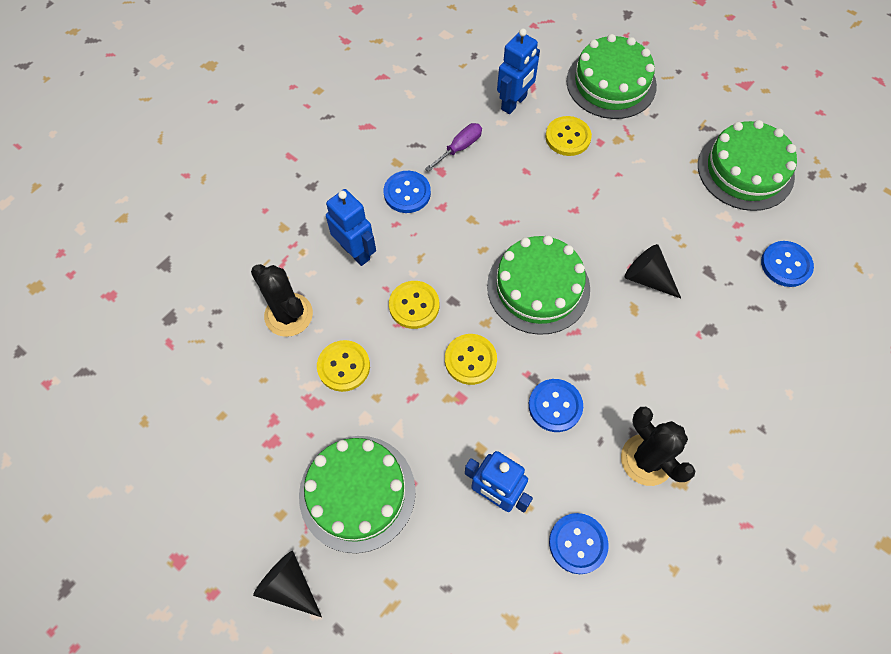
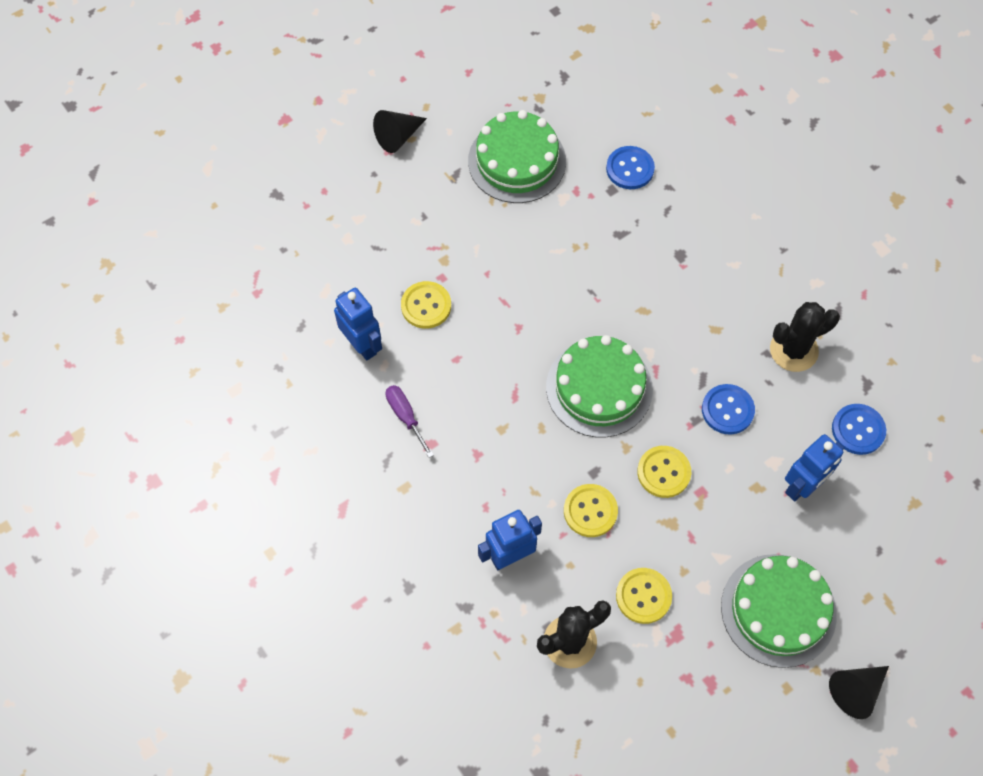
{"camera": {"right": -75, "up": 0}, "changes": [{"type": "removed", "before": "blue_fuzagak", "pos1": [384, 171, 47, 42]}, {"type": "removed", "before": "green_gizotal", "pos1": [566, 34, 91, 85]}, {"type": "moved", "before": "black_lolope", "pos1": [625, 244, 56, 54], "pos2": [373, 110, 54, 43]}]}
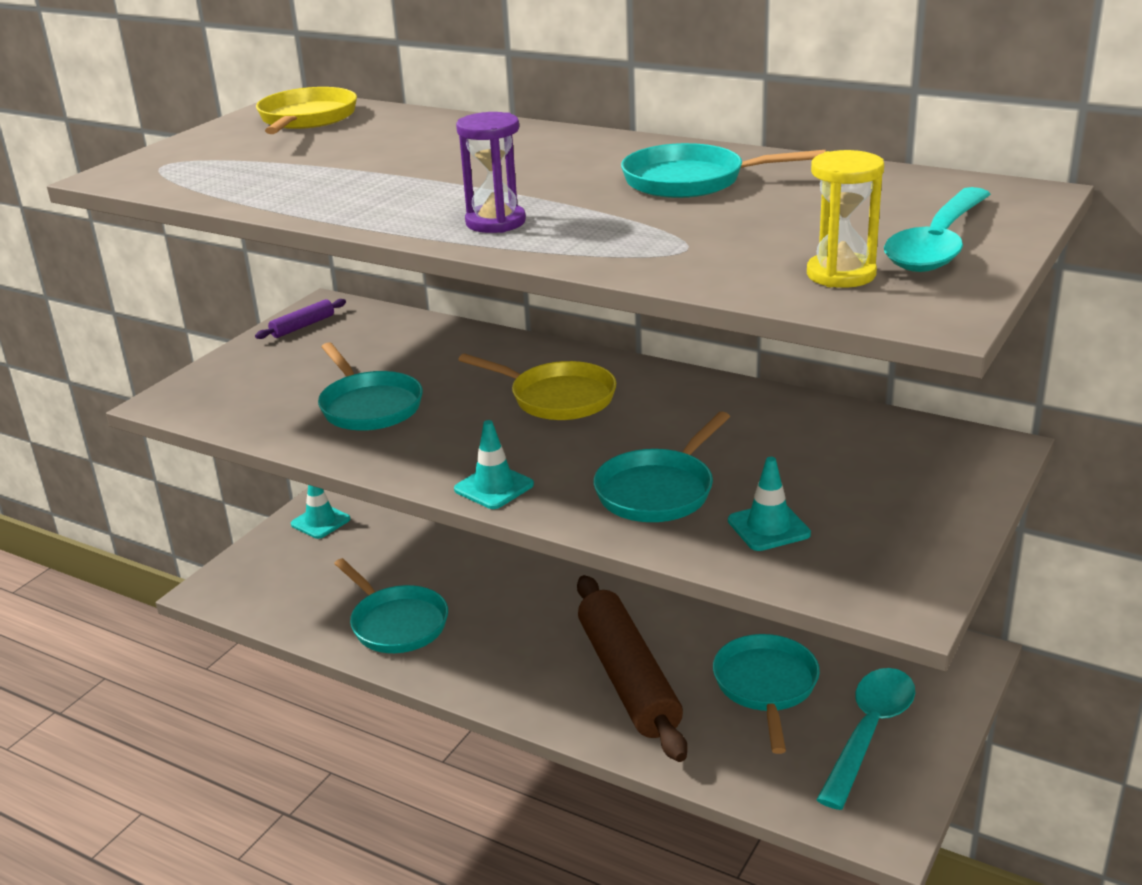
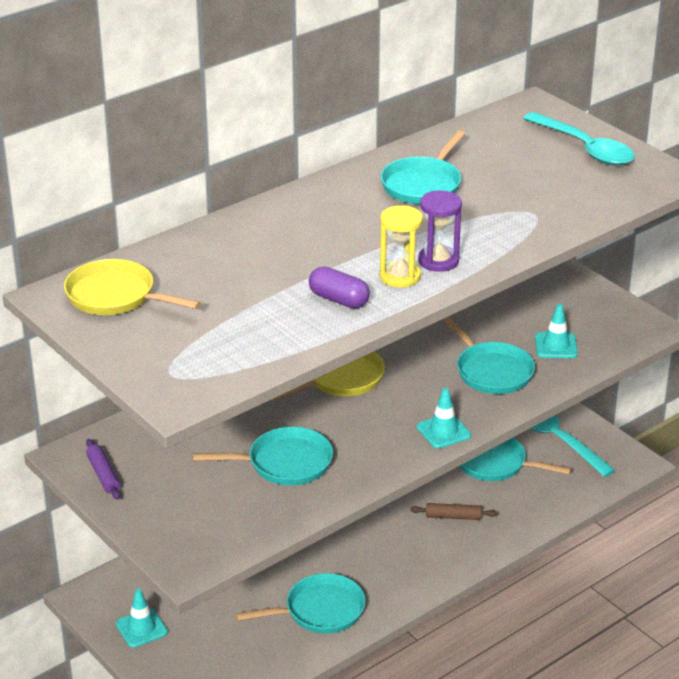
{"camera": {"right": -70, "up": 5}, "changes": [{"type": "resized", "before": "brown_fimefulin", "pos1": [577, 575, 110, 187], "pos2": [410, 503, 87, 17], "scale": 0.42}, {"type": "moved", "before": "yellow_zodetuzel", "pos1": [807, 150, 77, 138], "pos2": [380, 205, 43, 83]}, {"type": "added", "after": "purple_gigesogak", "pos2": [309, 267, 61, 41]}]}
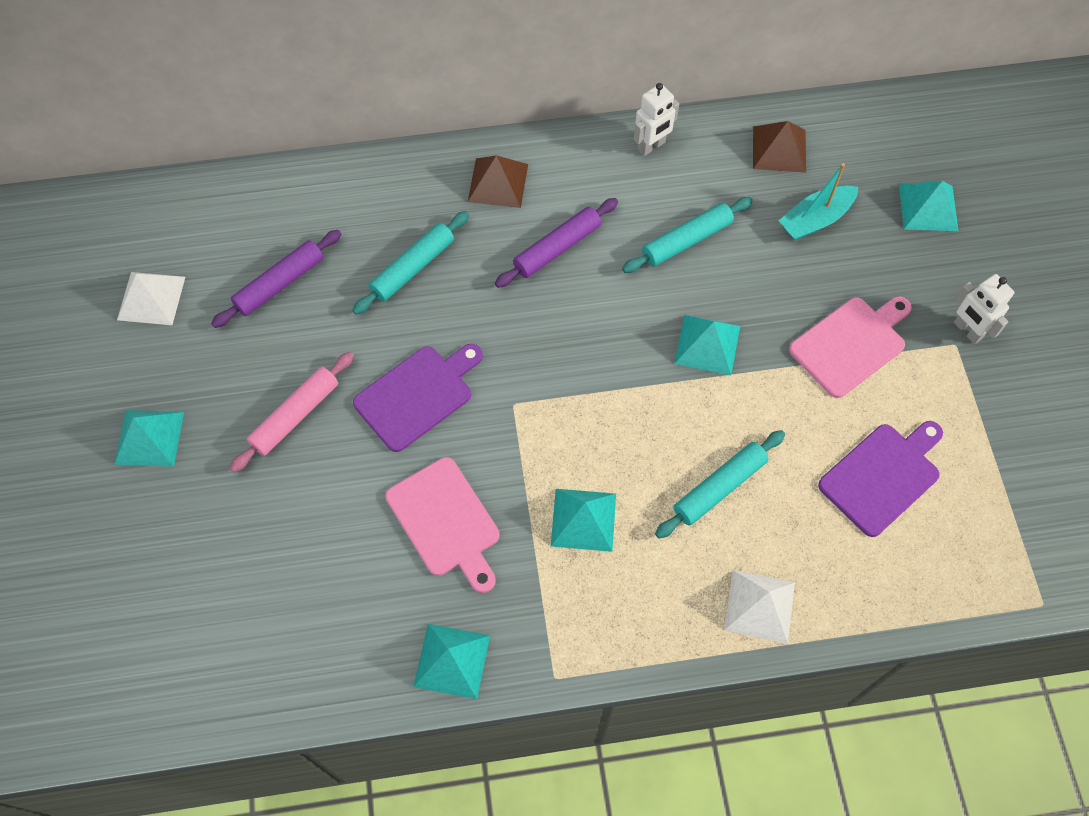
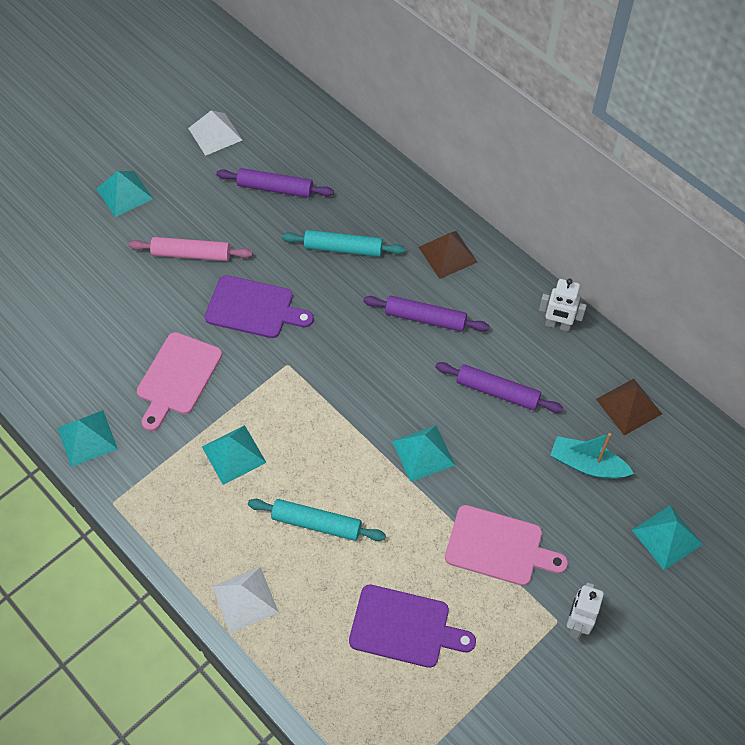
{"camera": {"right": 55, "up": -5}, "changes": [{"type": "recoloured", "before": "turquoise_fimefulin", "after": "purple_fimefulin", "pos1": [622, 197, 131, 76], "pos2": [435, 362, 128, 51]}]}
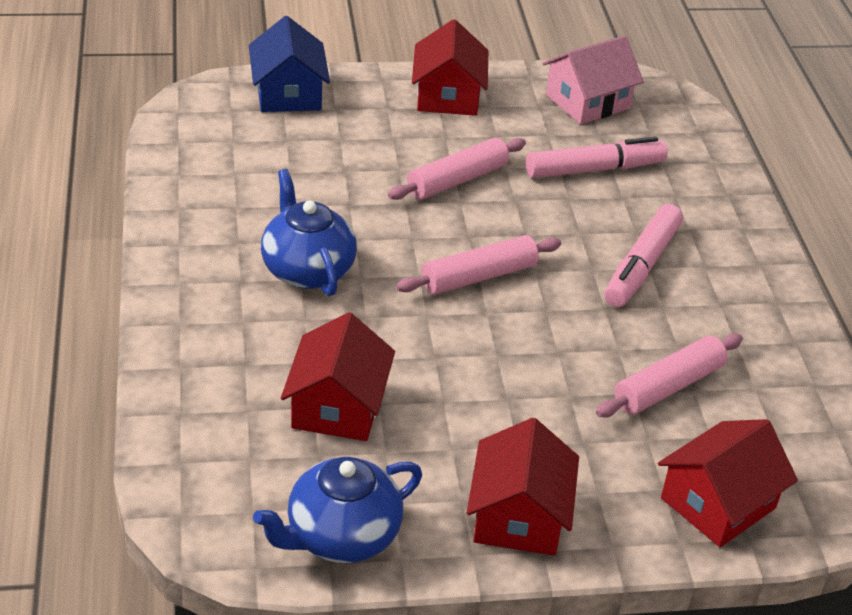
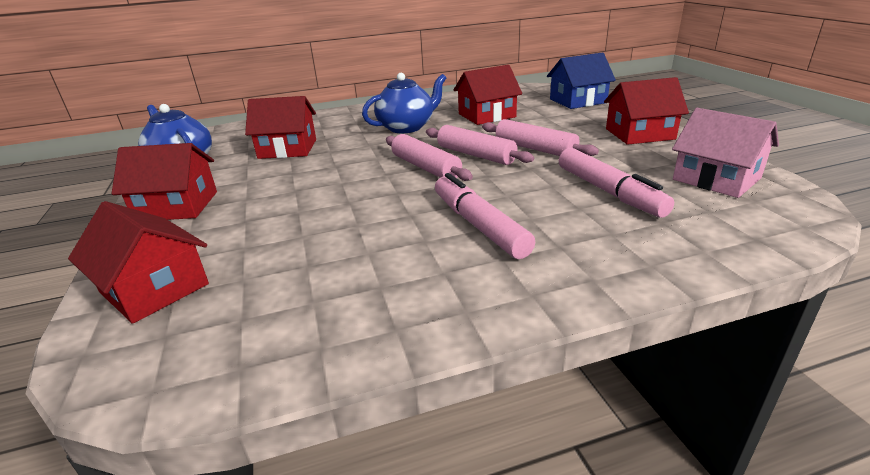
{"camera": {"right": 85, "up": -10}, "changes": [{"type": "moved", "before": "pink_fimefulin", "pos1": [596, 334, 147, 83], "pos2": [426, 125, 108, 40]}, {"type": "turned", "before": "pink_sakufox", "pos1": [604, 204, 79, 103], "pos2": [435, 173, 100, 86], "turn": 45}, {"type": "added", "after": "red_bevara", "pos2": [454, 65, 68, 60]}]}
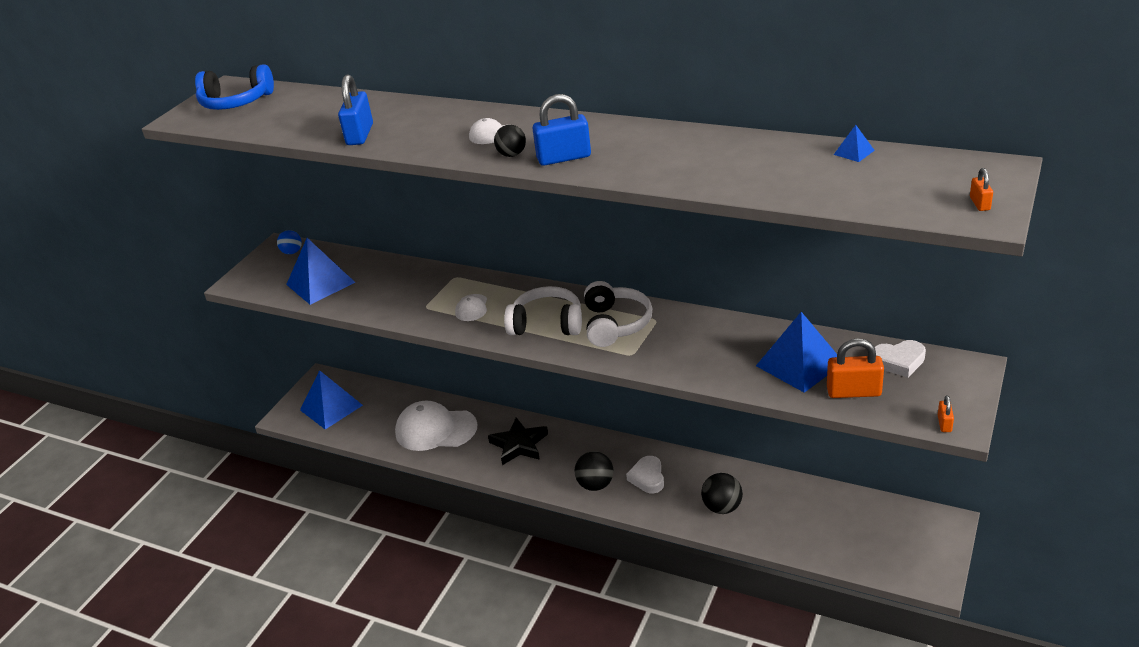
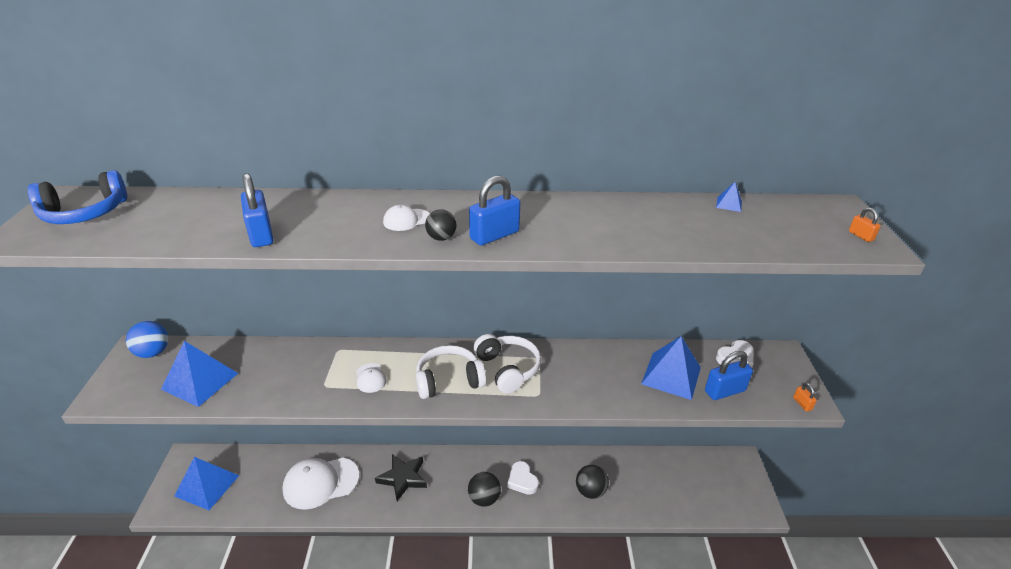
{"camera": {"right": -30, "up": 0}, "changes": [{"type": "resized", "before": "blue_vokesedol", "pos1": [277, 230, 25, 24], "pos2": [126, 321, 42, 37], "scale": 1.53}, {"type": "recoloured", "before": "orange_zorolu", "after": "blue_zorolu", "pos1": [827, 338, 57, 60], "pos2": [705, 351, 48, 49]}]}
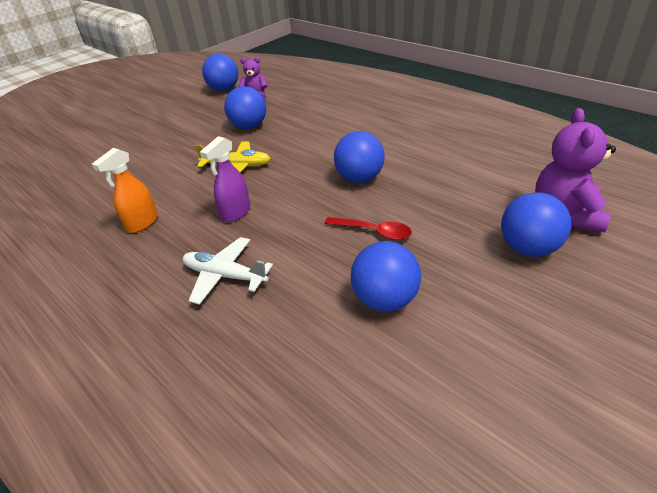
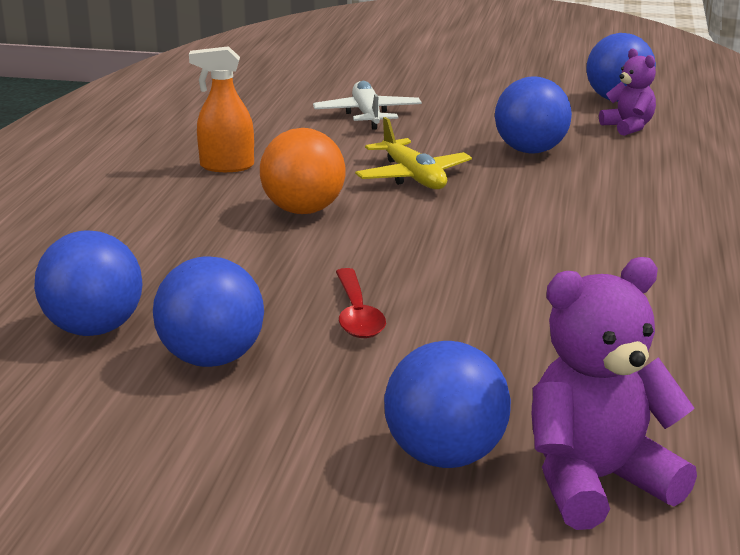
{"camera": {"right": 55, "up": -15}, "changes": [{"type": "moved", "before": "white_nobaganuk", "pos1": [183, 237, 90, 68], "pos2": [313, 81, 109, 49]}, {"type": "replaced", "before": "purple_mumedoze", "after": "orange_vokesedol", "pos1": [200, 136, 50, 86], "pos2": [260, 128, 86, 86]}, {"type": "moved", "before": "blue_vokesedol", "pos1": [334, 131, 51, 52], "pos2": [34, 231, 109, 105]}]}
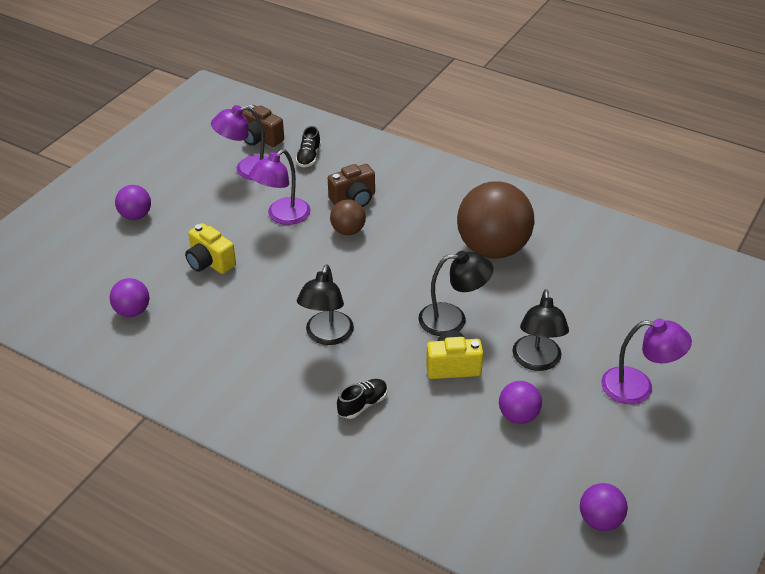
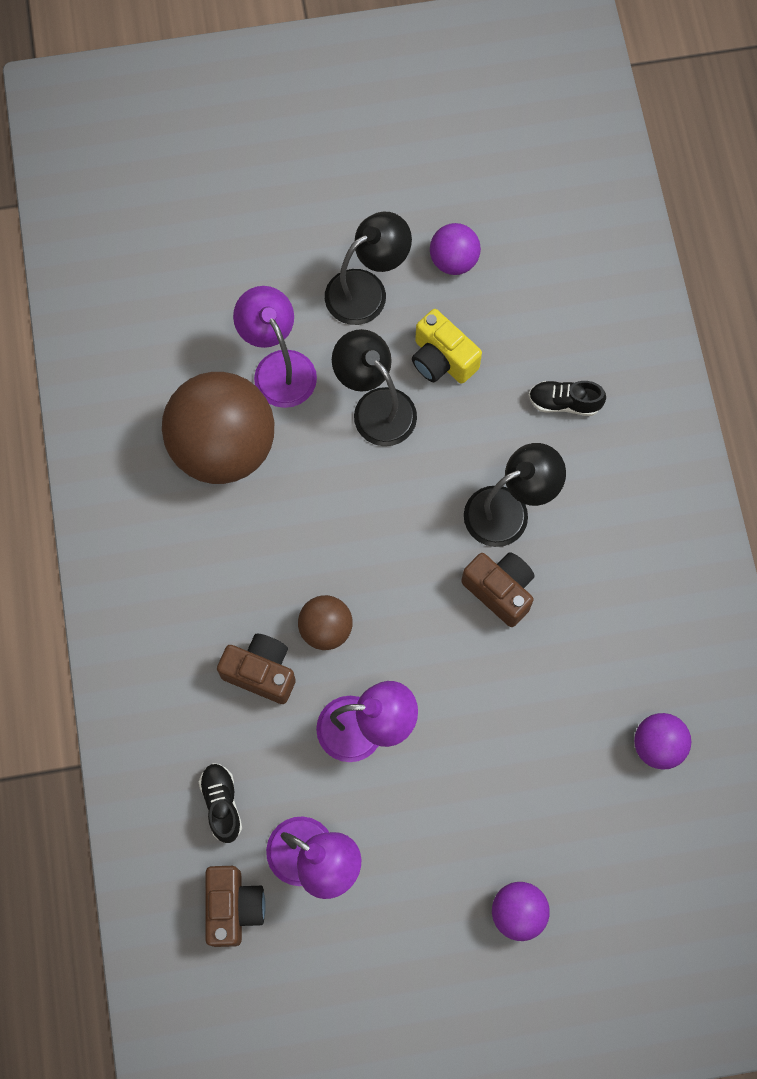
{"camera": {"right": -130, "up": 30}, "changes": [{"type": "removed", "before": "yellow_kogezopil", "pos1": [185, 223, 51, 51]}, {"type": "turned", "before": "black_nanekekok", "pos1": [296, 126, 25, 41], "pos2": [199, 763, 43, 80], "turn": -75}, {"type": "removed", "before": "purple_vokesedol", "pos1": [580, 483, 48, 48]}, {"type": "moved", "before": "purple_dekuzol", "pos1": [601, 319, 91, 85], "pos2": [233, 286, 84, 122]}, {"type": "added", "after": "brown_kogezopil", "pos2": [461, 552, 74, 75]}]}
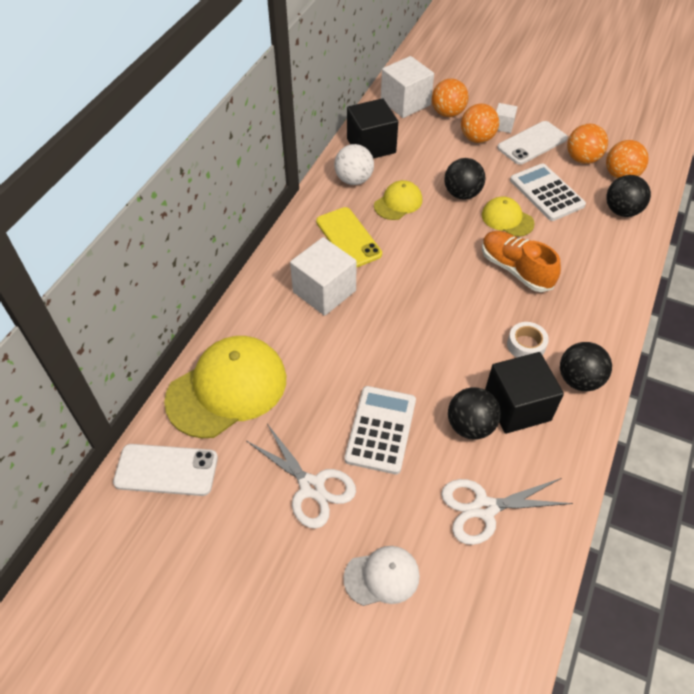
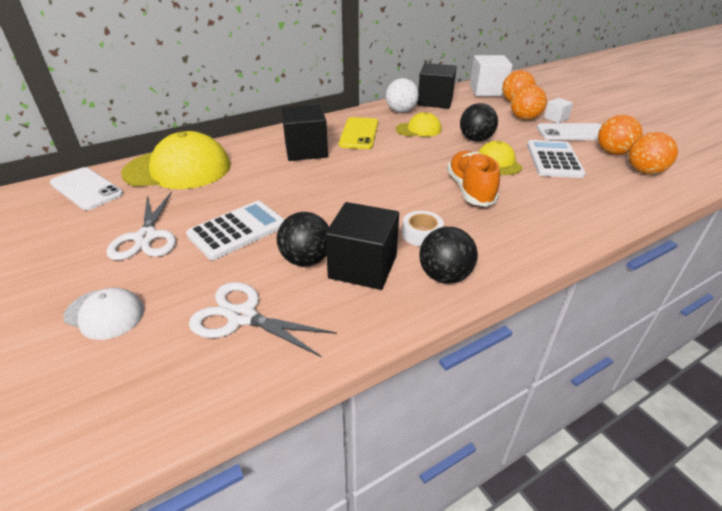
{"camera": {"right": 35, "up": -15}, "changes": [{"type": "recoloured", "before": "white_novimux", "after": "black_novimux", "pos1": [290, 237, 67, 79], "pos2": [281, 105, 47, 56]}, {"type": "removed", "before": "black_vokesedol", "pos1": [607, 175, 44, 42]}]}
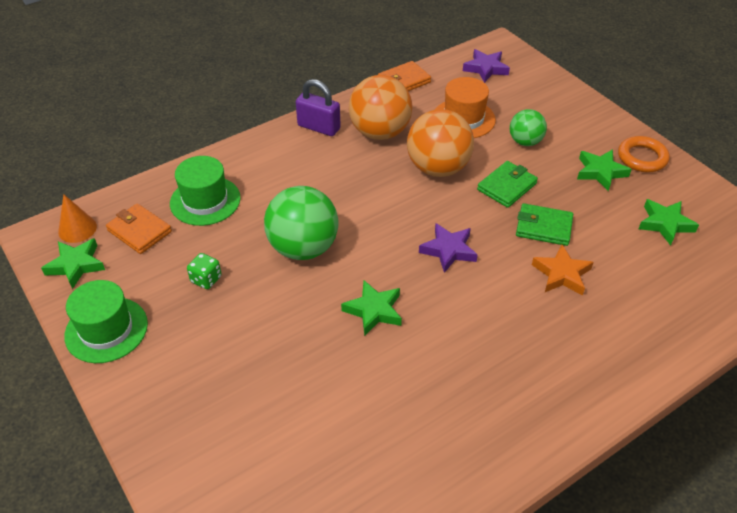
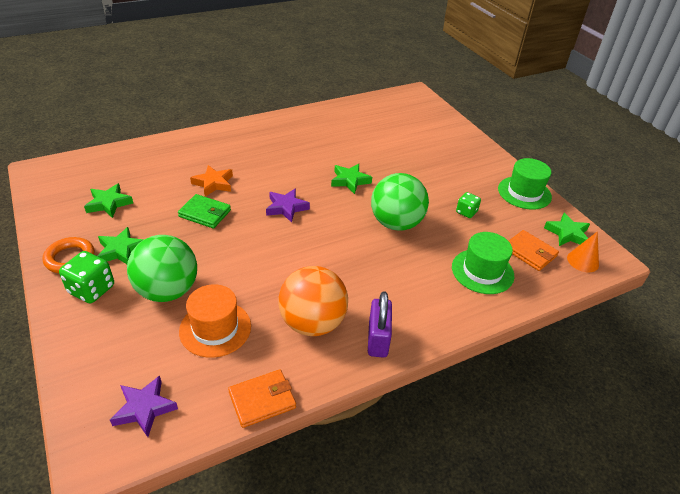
{"camera": {"right": -175, "up": -5}, "changes": [{"type": "turned", "before": "purple_zorolu", "pos1": [296, 79, 45, 57], "pos2": [368, 291, 24, 67], "turn": 60}, {"type": "removed", "before": "orange_vokesedol", "pos1": [407, 109, 67, 68]}, {"type": "removed", "before": "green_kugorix", "pos1": [477, 161, 61, 47]}, {"type": "resized", "before": "green_vokesedol", "pos1": [510, 109, 37, 37], "pos2": [127, 235, 70, 67], "scale": 1.75}, {"type": "added", "after": "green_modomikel", "pos2": [59, 251, 55, 52]}]}
